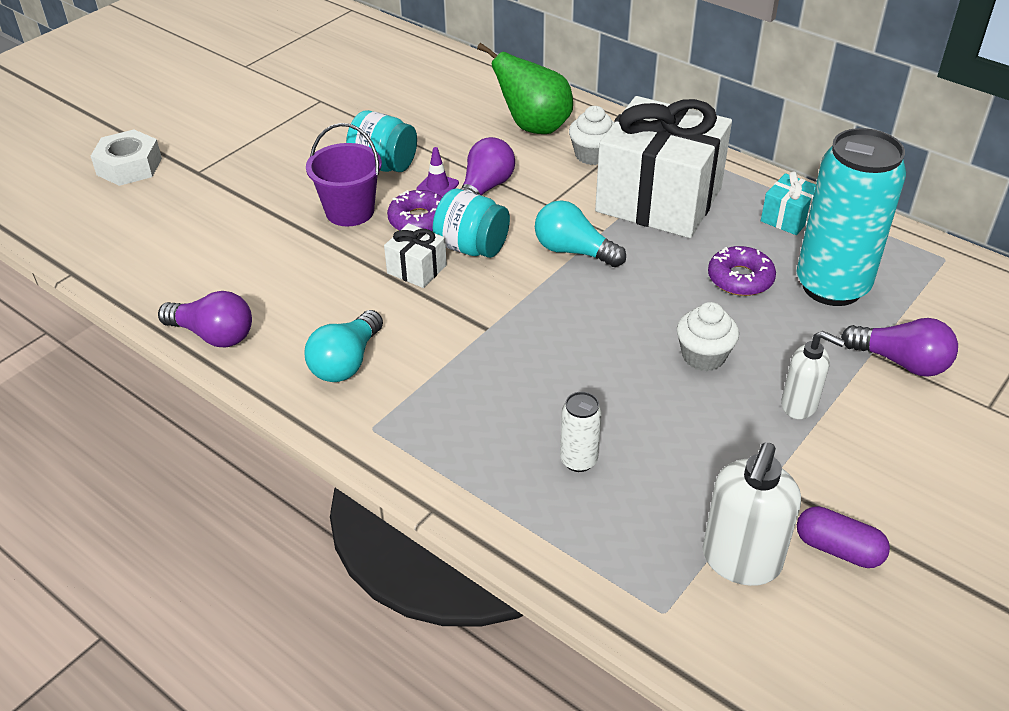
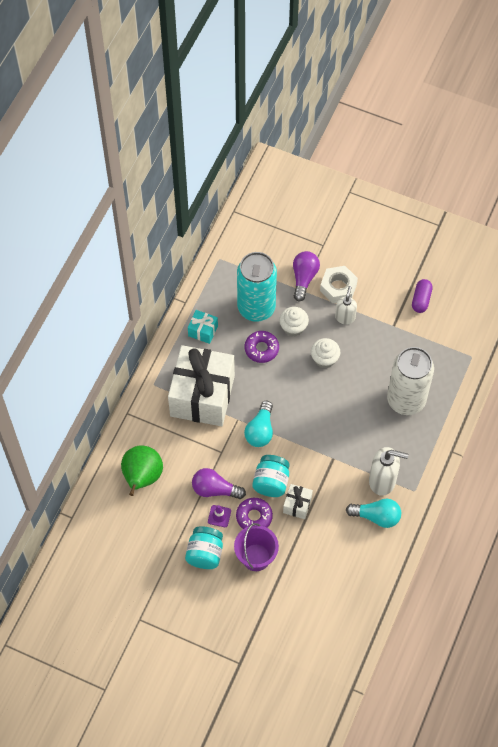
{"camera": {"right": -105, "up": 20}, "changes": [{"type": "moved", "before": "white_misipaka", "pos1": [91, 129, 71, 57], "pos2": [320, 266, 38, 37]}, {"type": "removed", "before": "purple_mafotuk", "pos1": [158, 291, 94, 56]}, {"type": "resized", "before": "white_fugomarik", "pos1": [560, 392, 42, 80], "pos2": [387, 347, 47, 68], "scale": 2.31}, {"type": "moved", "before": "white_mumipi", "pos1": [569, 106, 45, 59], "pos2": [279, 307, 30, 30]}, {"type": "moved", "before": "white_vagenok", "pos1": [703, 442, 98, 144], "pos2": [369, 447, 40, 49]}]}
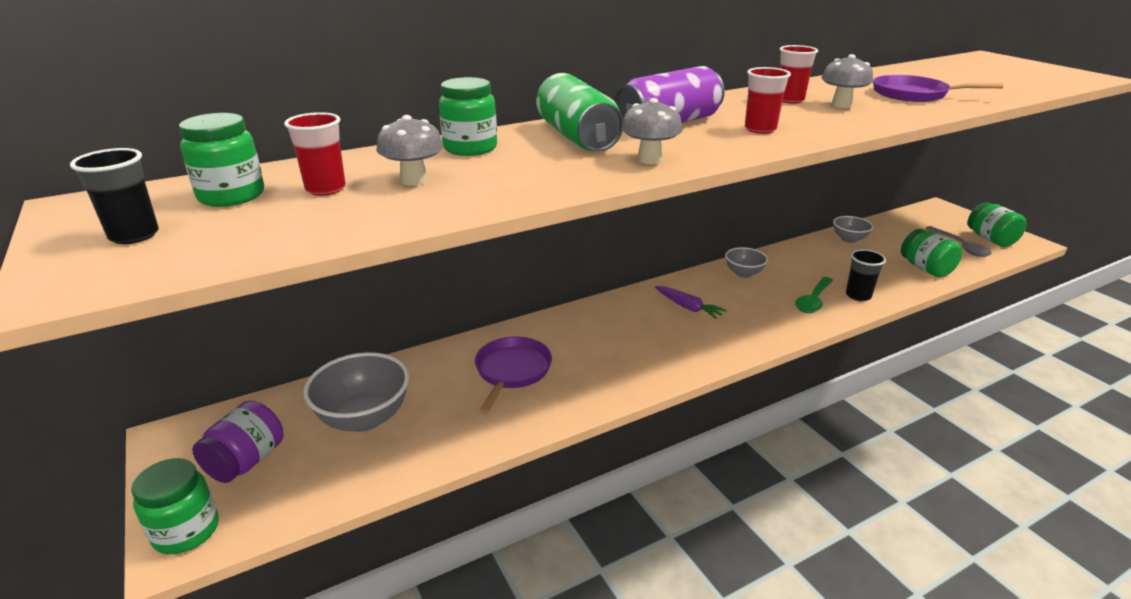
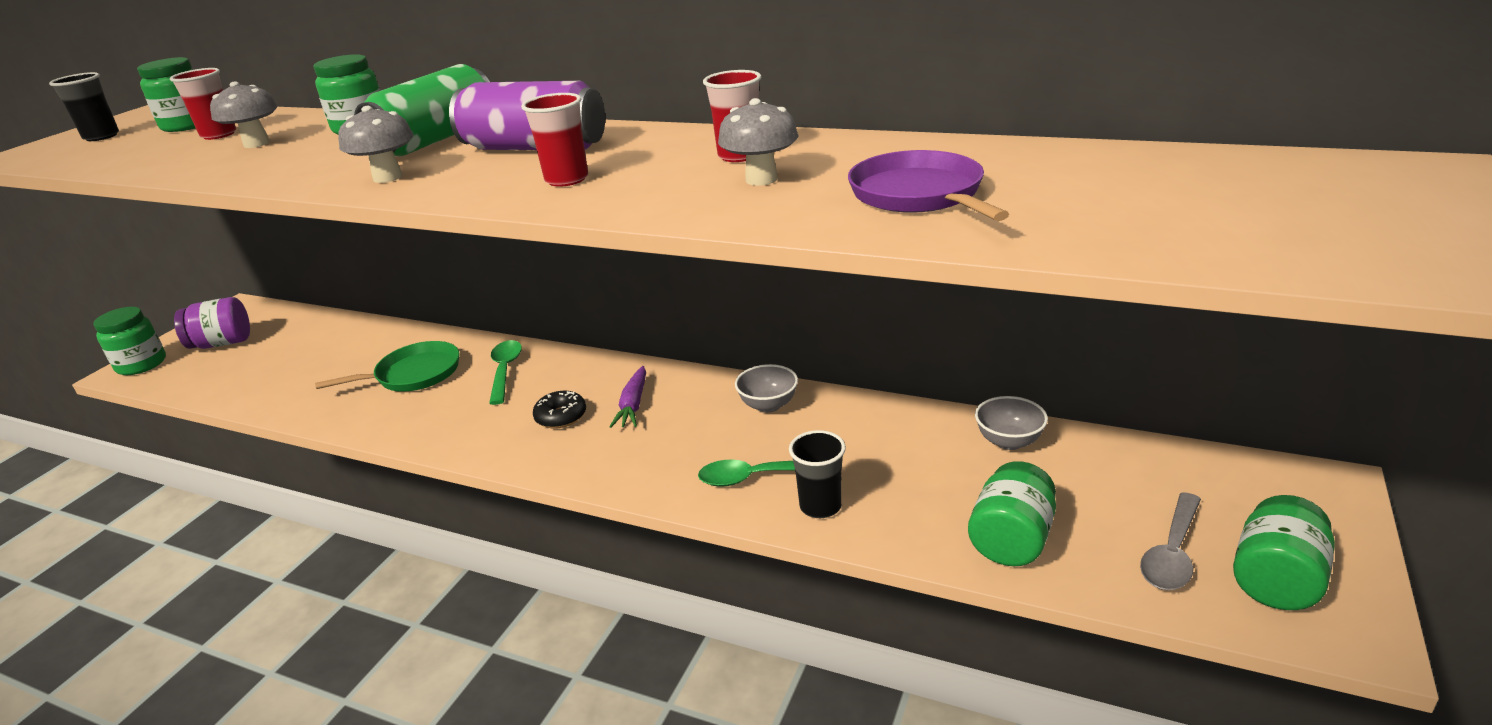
{"camera": {"right": 55, "up": 0}, "changes": [{"type": "removed", "before": "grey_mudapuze", "pos1": [304, 352, 105, 80]}, {"type": "recoloured", "before": "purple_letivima", "after": "green_letivima", "pos1": [475, 337, 77, 77], "pos2": [315, 341, 144, 51]}, {"type": "added", "after": "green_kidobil", "pos2": [489, 340, 33, 65]}, {"type": "added", "after": "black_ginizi", "pos2": [533, 391, 53, 38]}]}
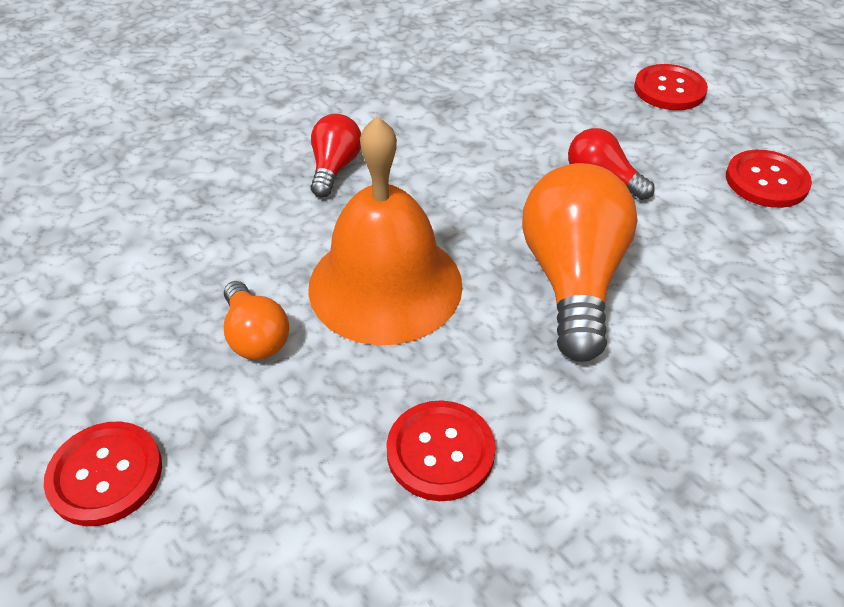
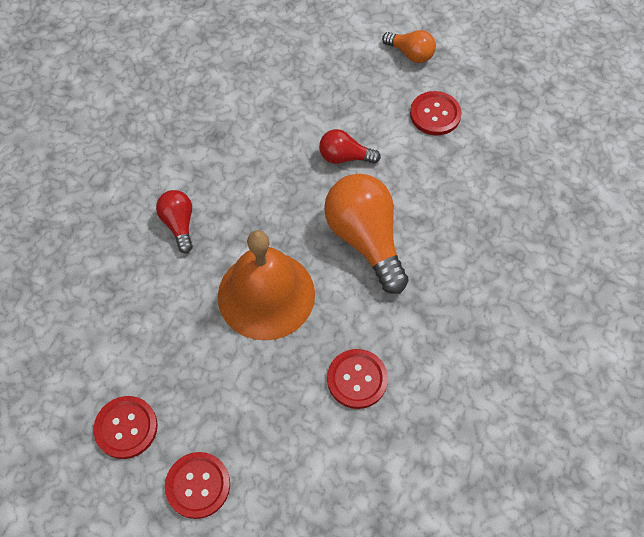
{"camera": {"right": -30, "up": 15}, "changes": [{"type": "moved", "before": "orange_mafotuk", "pos1": [224, 281, 65, 79], "pos2": [382, 30, 54, 33]}, {"type": "moved", "before": "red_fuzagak", "pos1": [634, 64, 74, 46], "pos2": [93, 396, 65, 63]}]}
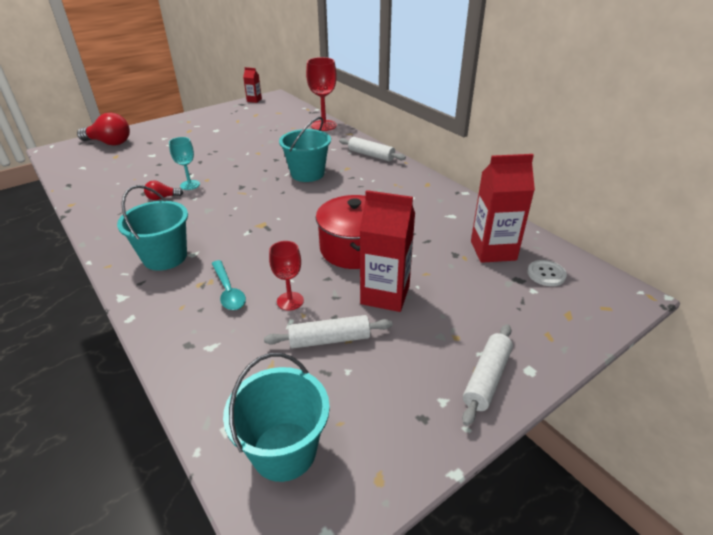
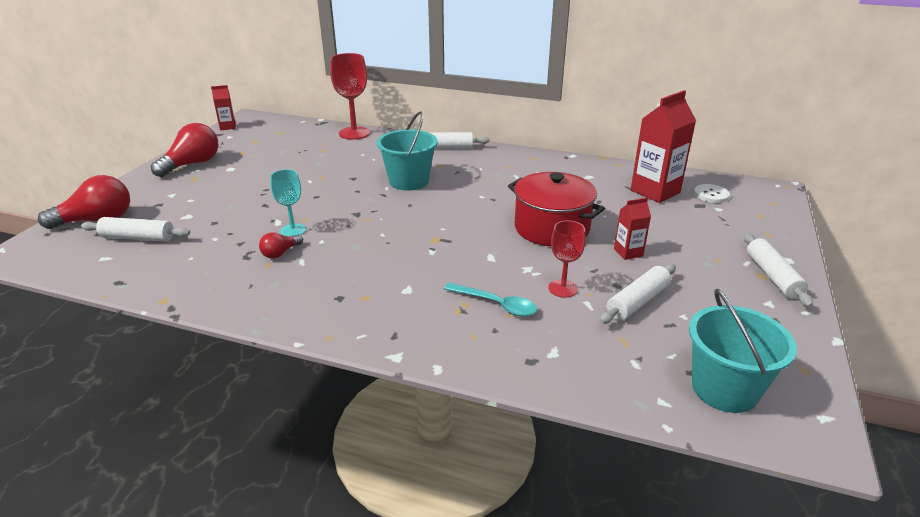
{"camera": {"right": -35, "up": -5}, "changes": [{"type": "removed", "before": "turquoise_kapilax", "pos1": [117, 185, 71, 86]}, {"type": "resized", "before": "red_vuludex", "pos1": [360, 190, 55, 122], "pos2": [614, 198, 37, 62], "scale": 0.52}, {"type": "added", "after": "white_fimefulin", "pos2": [81, 217, 109, 25]}, {"type": "added", "after": "red_mafotuk", "pos2": [151, 123, 67, 54]}]}
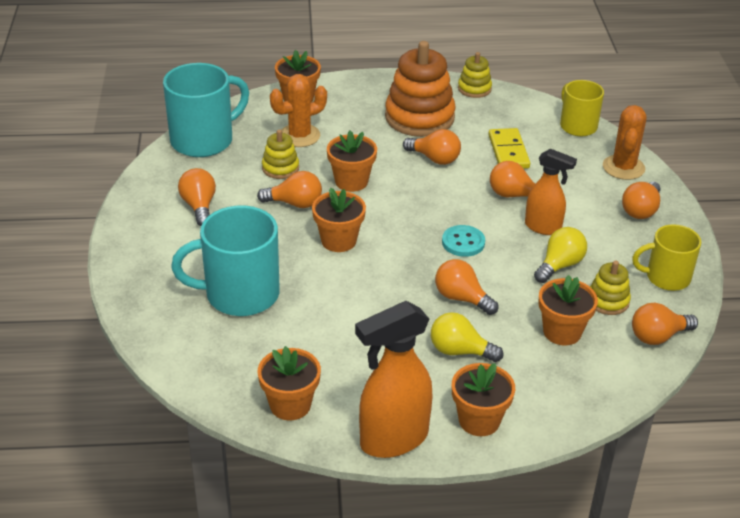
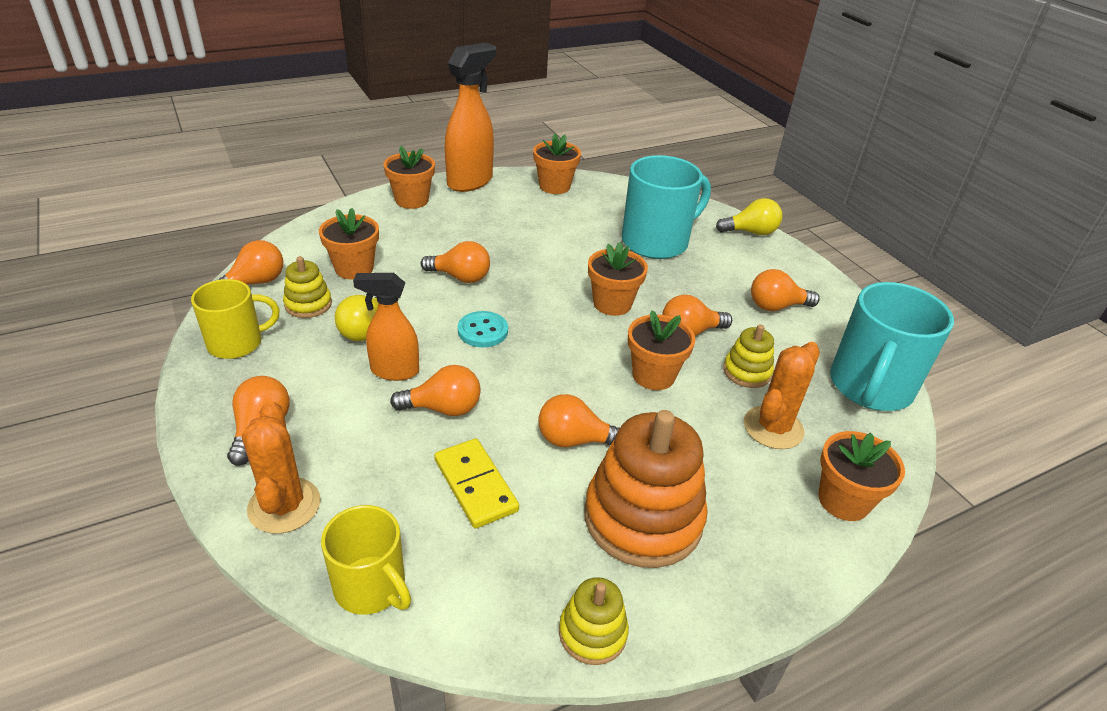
{"camera": {"right": 155, "up": 0}, "changes": [{"type": "turned", "before": "orange_mafotuk", "pos1": [178, 168, 38, 58], "pos2": [751, 269, 69, 42], "turn": 120}, {"type": "moved", "before": "yellow_mafotuk", "pos1": [431, 312, 72, 50], "pos2": [716, 198, 66, 37]}]}
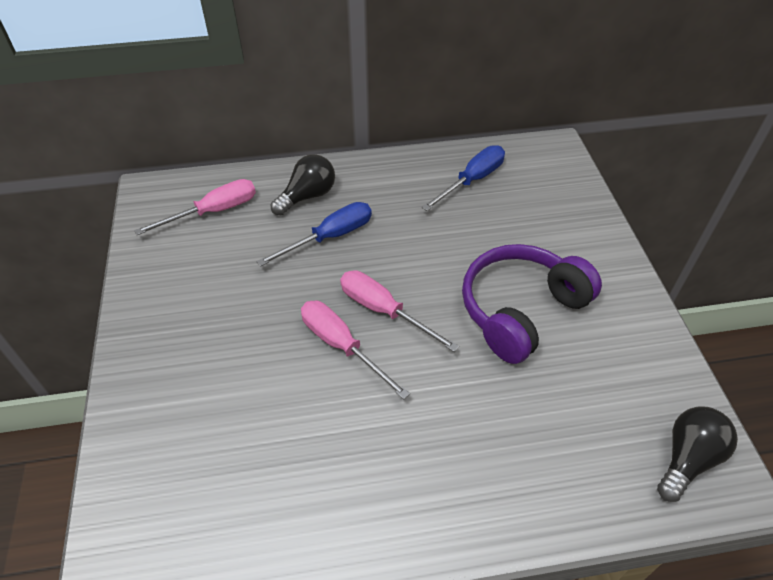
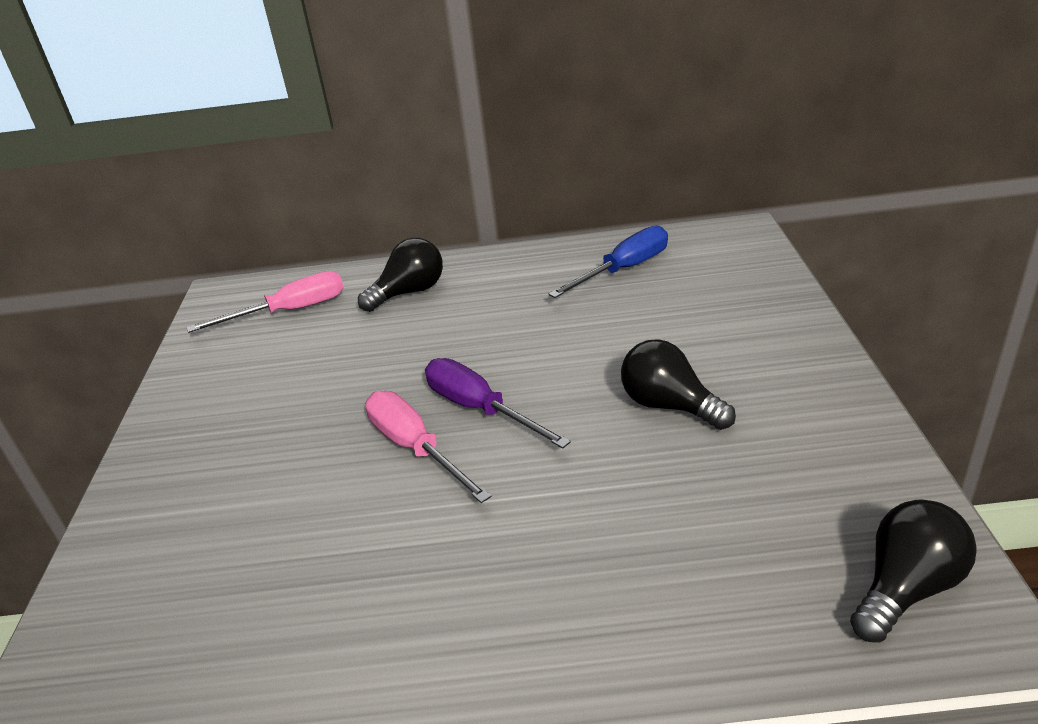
{"camera": {"right": 10, "up": -15}, "changes": [{"type": "removed", "before": "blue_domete", "pos1": [256, 202, 116, 65]}, {"type": "recoloured", "before": "pink_domete", "after": "purple_domete", "pos1": [340, 270, 119, 82], "pos2": [425, 358, 146, 91]}, {"type": "replaced", "before": "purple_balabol", "after": "black_mafotuk", "pos1": [462, 244, 140, 120], "pos2": [621, 339, 115, 91]}]}
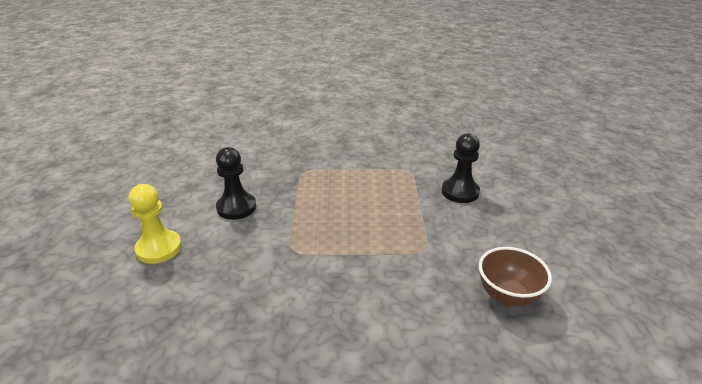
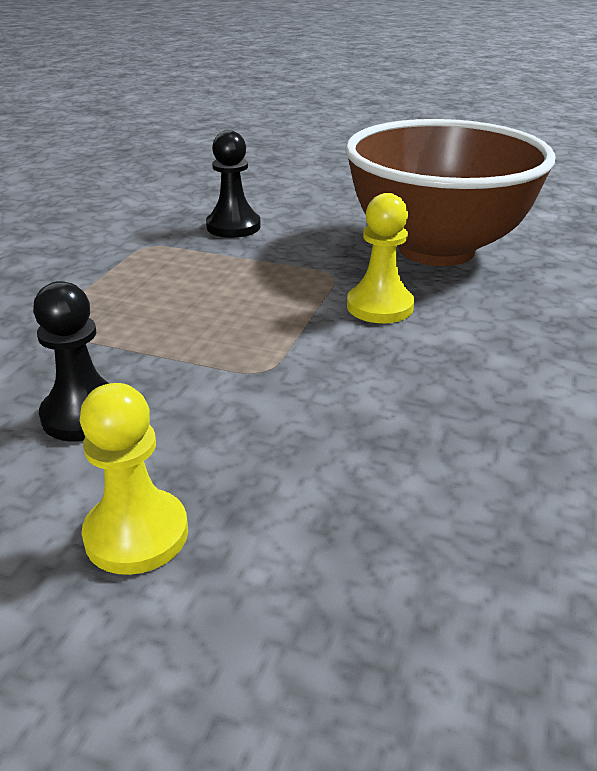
{"camera": {"right": -70, "up": 0}, "changes": [{"type": "resized", "before": "brown_mudapuze", "pos1": [479, 247, 73, 60], "pos2": [345, 119, 210, 147], "scale": 2.38}, {"type": "added", "after": "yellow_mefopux", "pos2": [347, 193, 68, 130]}]}
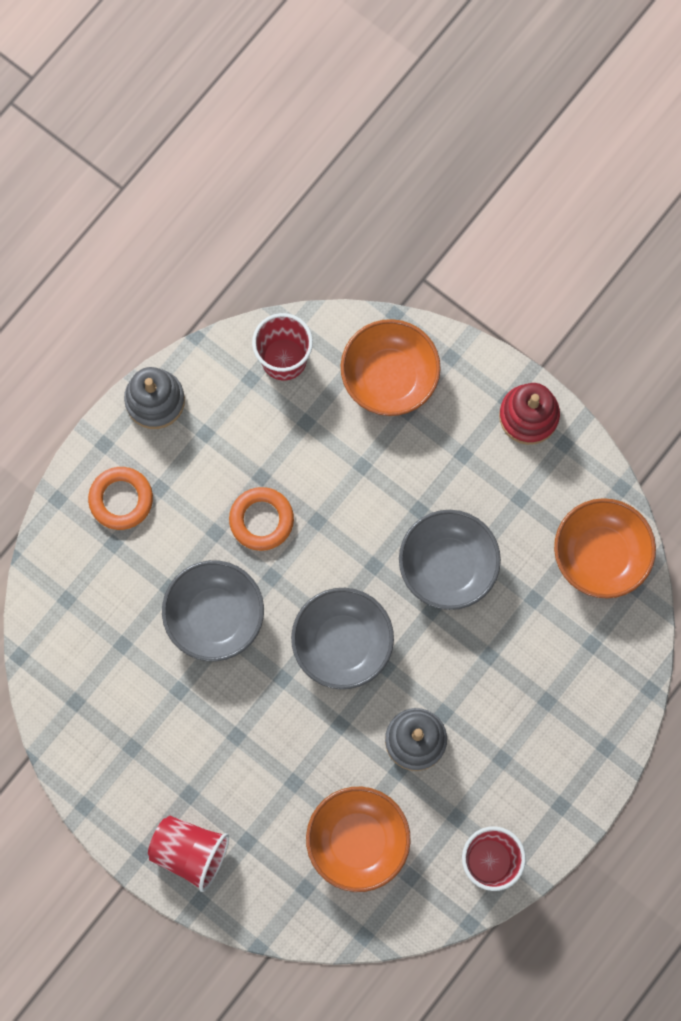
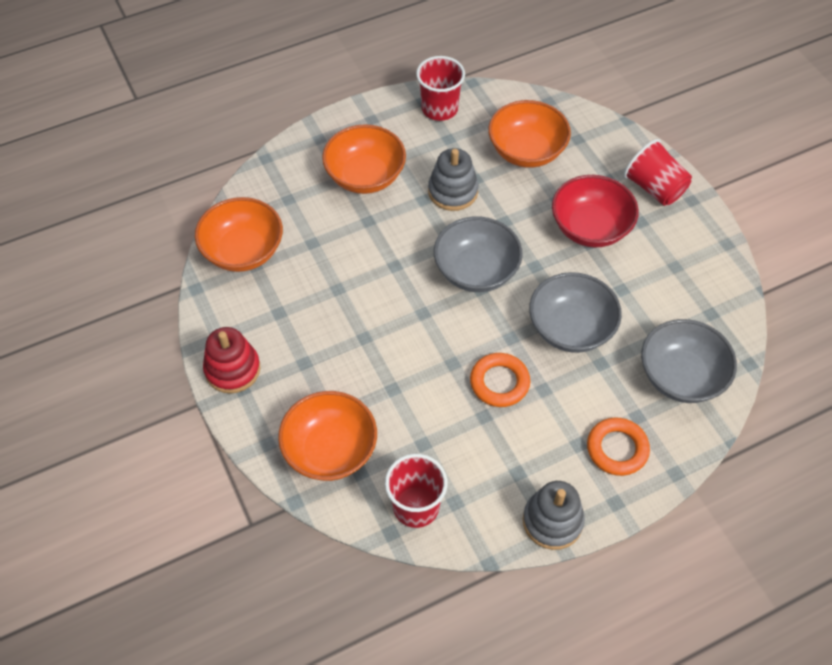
{"camera": {"right": -155, "up": -20}, "changes": [{"type": "moved", "before": "grey_mudapuze", "pos1": [399, 510, 102, 100], "pos2": [641, 319, 96, 84]}, {"type": "added", "after": "orange_mudapuze", "pos2": [322, 124, 84, 70]}, {"type": "added", "after": "red_mudapuze", "pos2": [552, 175, 87, 72]}]}
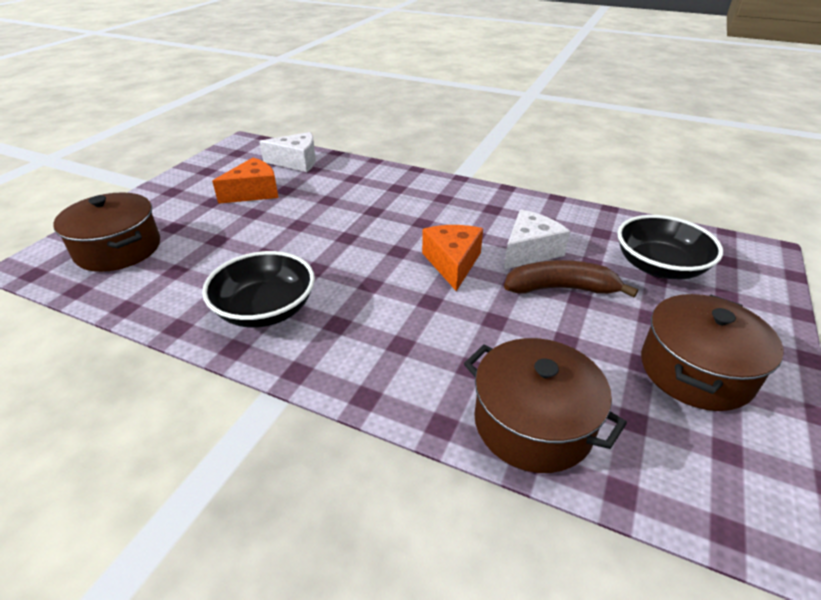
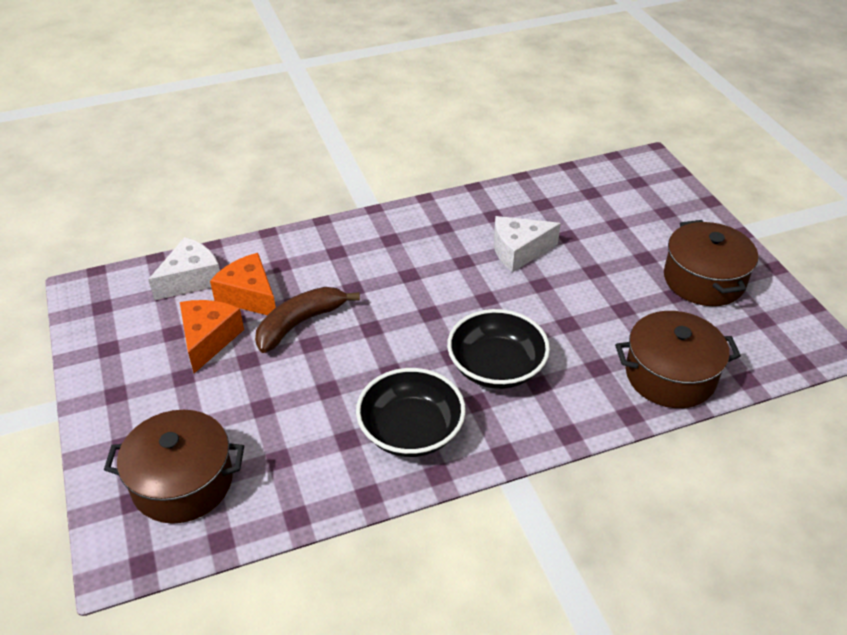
{"camera": {"right": -45, "up": 5}, "changes": [{"type": "moved", "before": "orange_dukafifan", "pos1": [422, 225, 61, 66], "pos2": [210, 253, 66, 62]}, {"type": "turned", "before": "white_dukafifan", "pos1": [504, 210, 66, 60], "pos2": [494, 216, 67, 56], "turn": -105}, {"type": "moved", "before": "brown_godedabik", "pos1": [504, 260, 134, 37], "pos2": [255, 287, 105, 66]}, {"type": "moved", "before": "black_mudapuze", "pos1": [617, 215, 106, 64], "pos2": [447, 309, 103, 80]}]}
